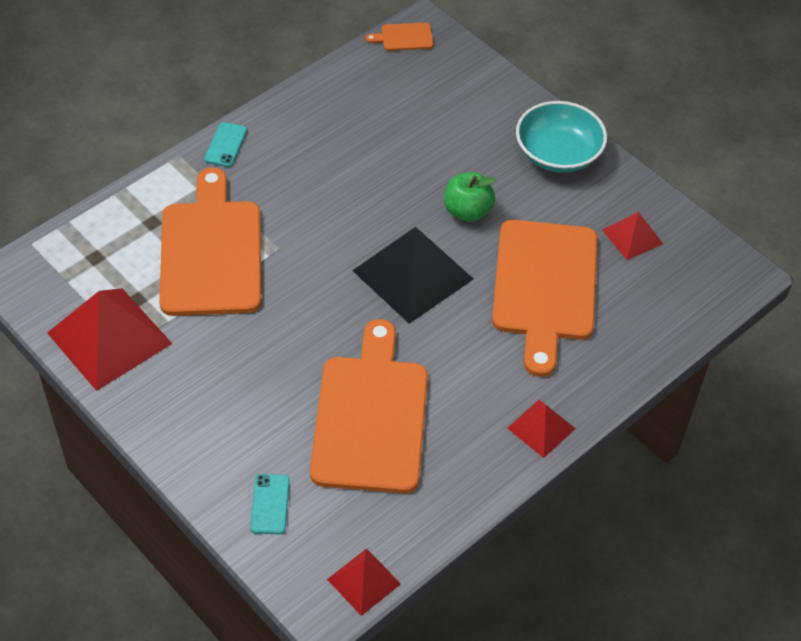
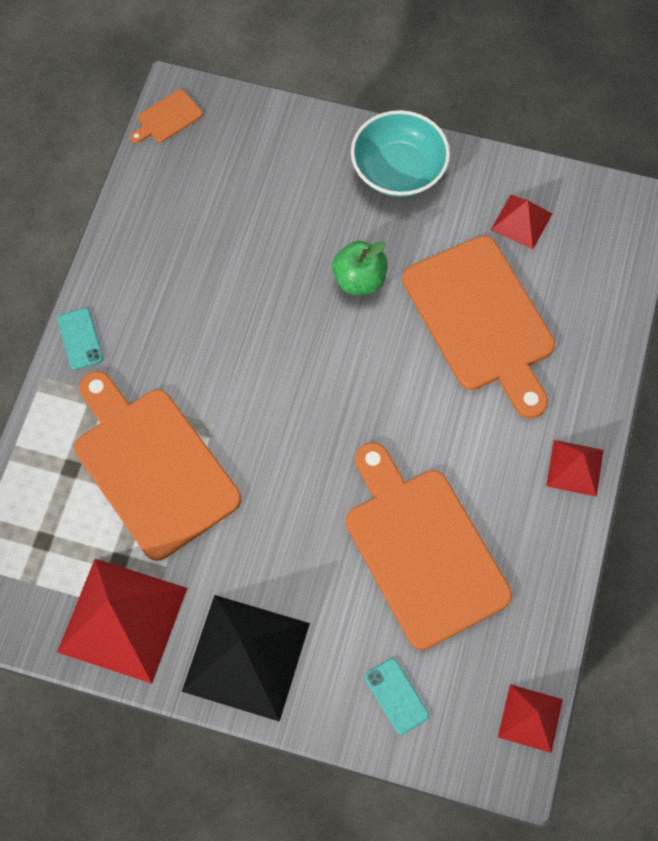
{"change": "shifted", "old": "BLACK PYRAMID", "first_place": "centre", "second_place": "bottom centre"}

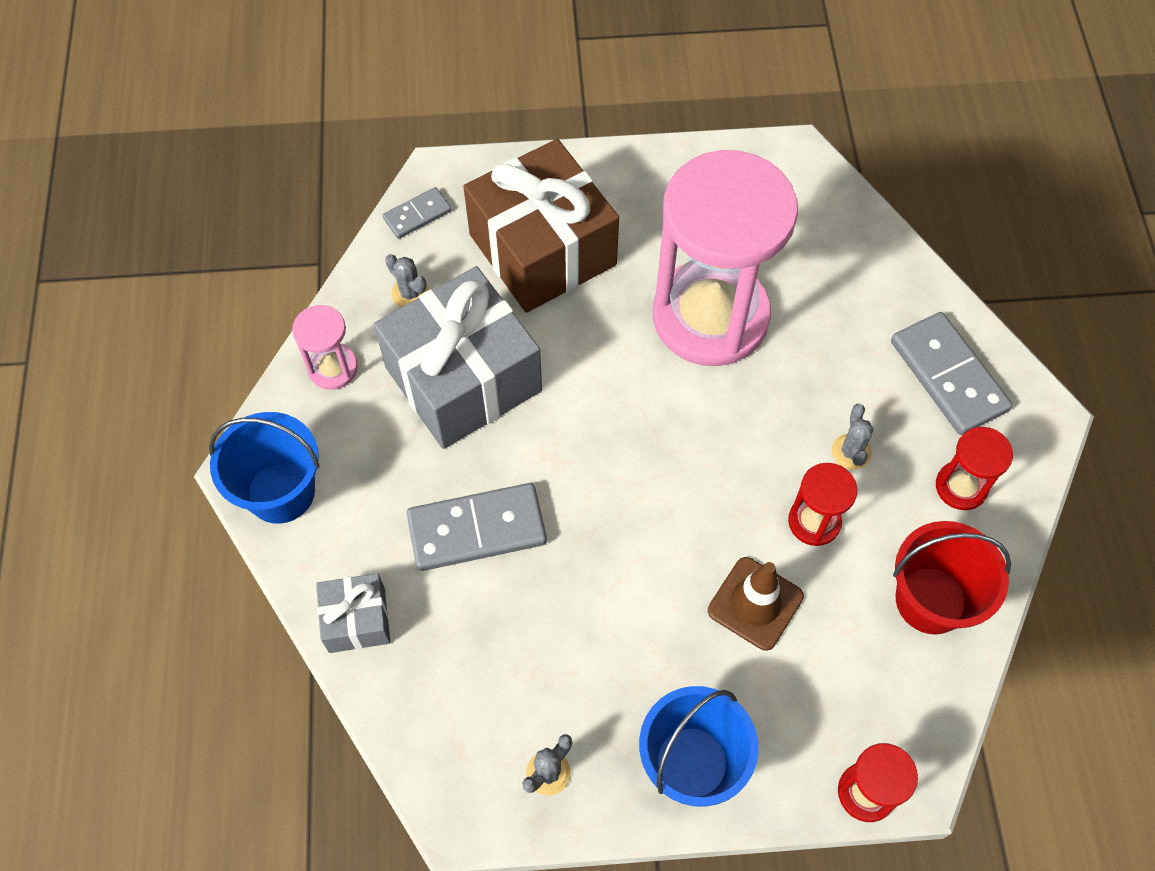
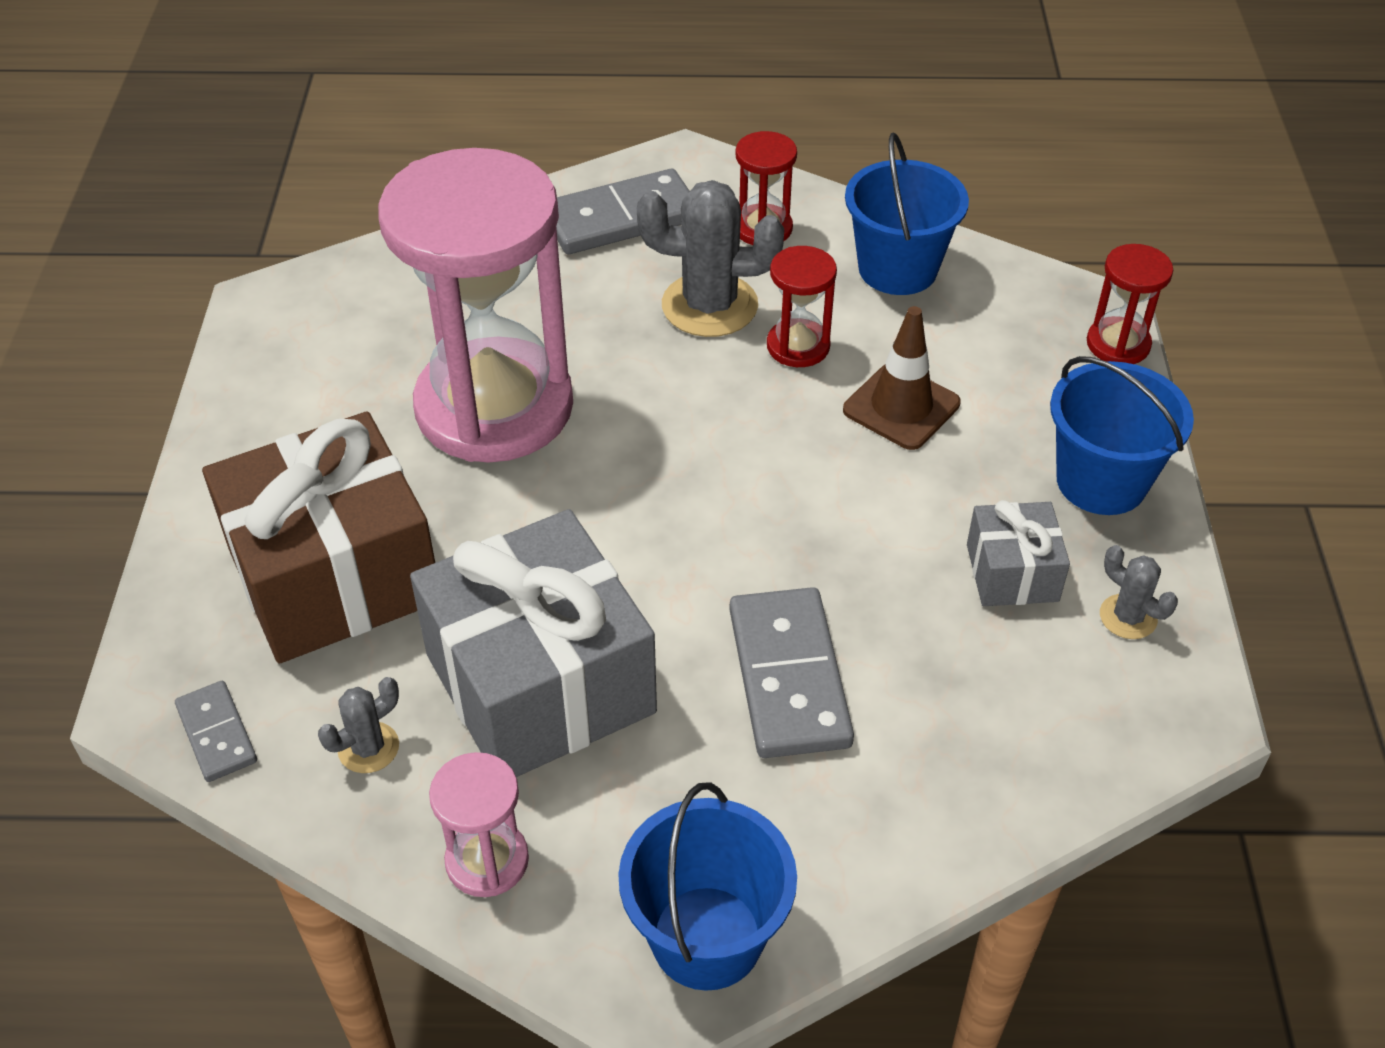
{"change": "shifted", "old": "GREY GIFT (no. 1 from left in the first image)", "new": "GREY GIFT (no. 2 from left)", "first_place": "bottom left", "second_place": "middle right"}
{"change": "repainted", "old": "RED BUCKET", "new": "BLUE BUCKET (no. 2 from left)", "first_place": "middle right", "second_place": "top centre"}
{"change": "scaled", "old": "GREY CACTUS (no. 3 from left in the first image)", "first_place": "middle right", "second_place": "top centre", "factor": 2.01}

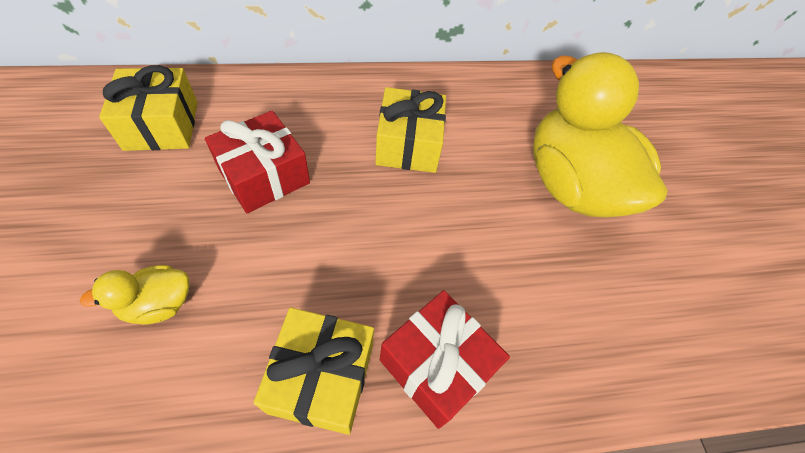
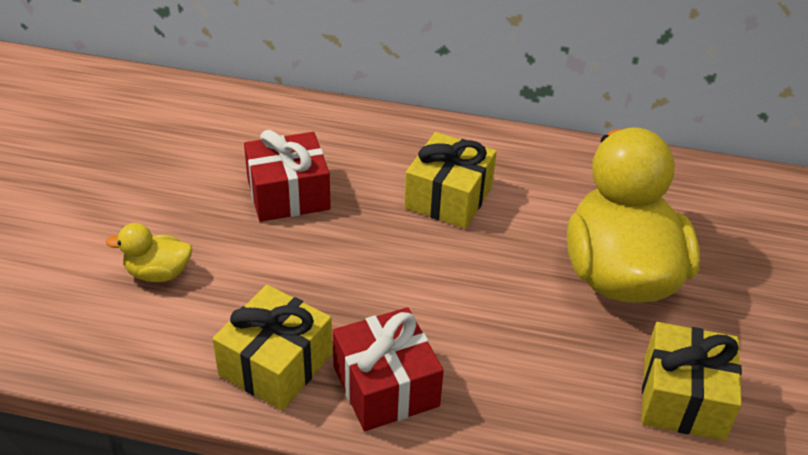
{"change": "shifted", "old": "YELLOW GIFT (no. 1 from left in the first image)", "new": "YELLOW GIFT (no. 3 from left)", "first_place": "top left", "second_place": "bottom right"}

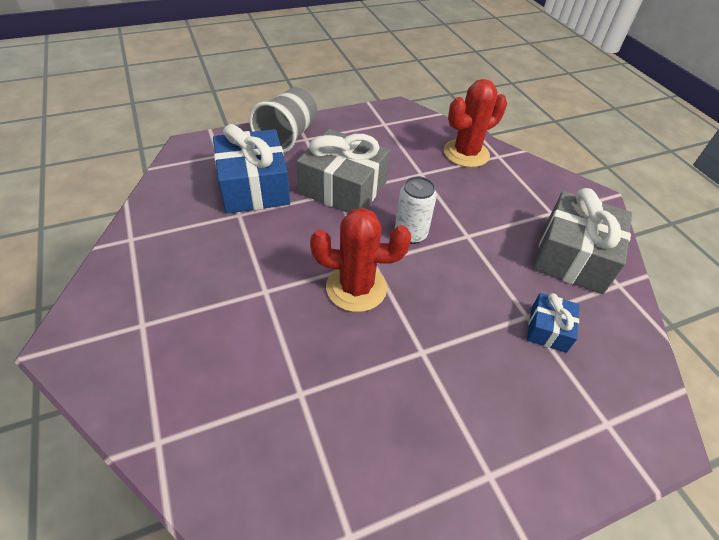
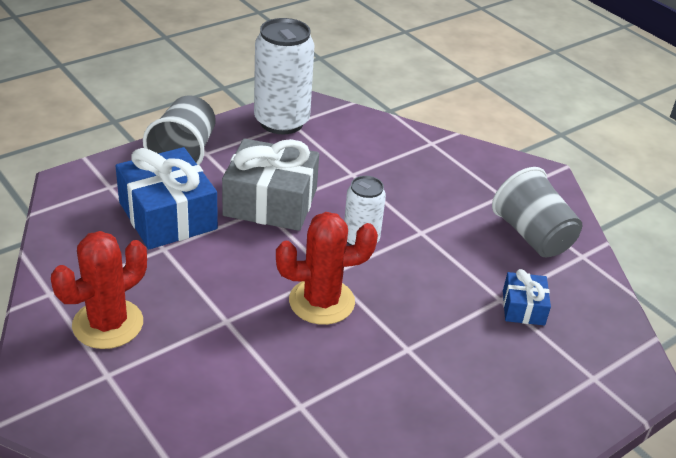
{"change": "new", "new": "WHITE CAN (no. 1 from left)", "second_place": "top centre"}
{"change": "shifted", "old": "RED CACTUS (no. 2 from left in the first image)", "new": "RED CACTUS (no. 1 from left)", "first_place": "top centre", "second_place": "middle left"}
{"change": "swapped", "old": "GREY GIFT (no. 2 from left)", "new": "GREY CUP (no. 2 from left)", "first_place": "middle right", "second_place": "middle right"}

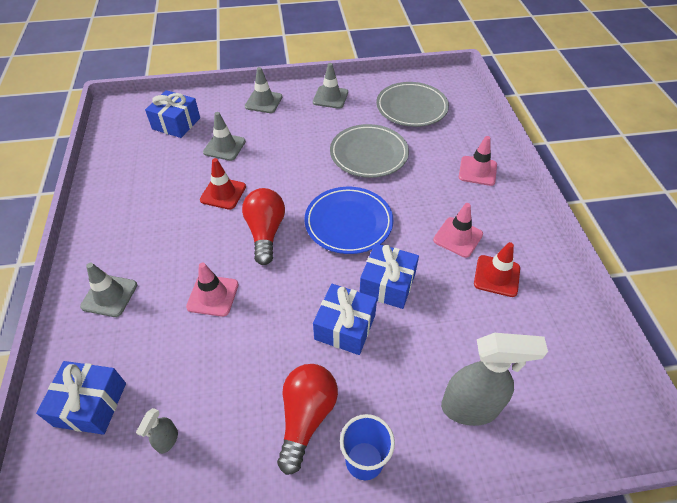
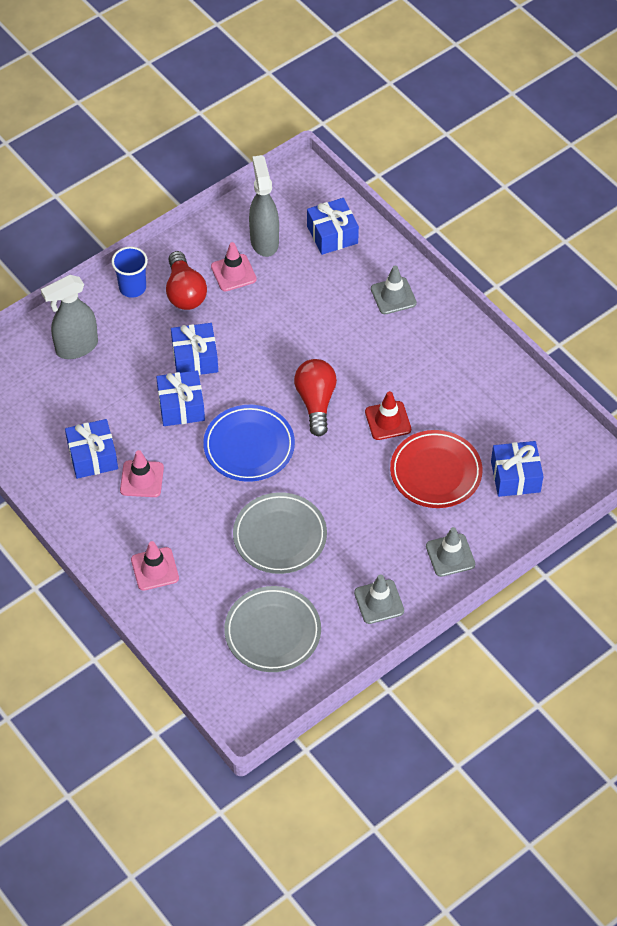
{"change": "shifted", "old": "PINK TRAFFIC CONE (no. 1 from left in the first image)", "new": "PINK TRAFFIC CONE (no. 3 from left)", "first_place": "middle left", "second_place": "top centre"}
{"change": "swapped", "old": "GREY TRAFFIC CONE (no. 2 from left)", "new": "RED PLATE", "first_place": "top left", "second_place": "middle right"}
{"change": "swapped", "old": "RED TRAFFIC CONE (no. 2 from left)", "new": "BLUE GIFT (no. 1 from left)", "first_place": "middle right", "second_place": "middle left"}
{"change": "rotated", "old": "RED LIGHT BULB (no. 1 from left in the first image)", "first_place": "centre", "second_place": "centre", "degrees": -150}
{"change": "scaled", "old": "GREY SPRAY BOTTLE (no. 1 from left in the first image)", "first_place": "bottom left", "second_place": "top centre", "factor": 2.17}

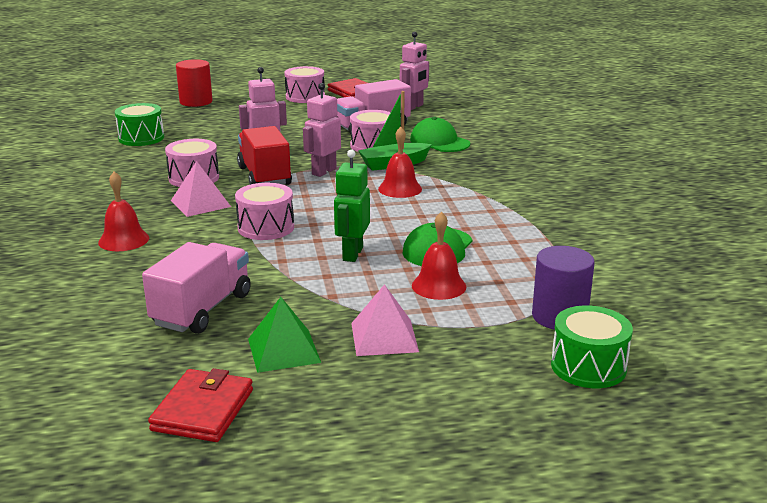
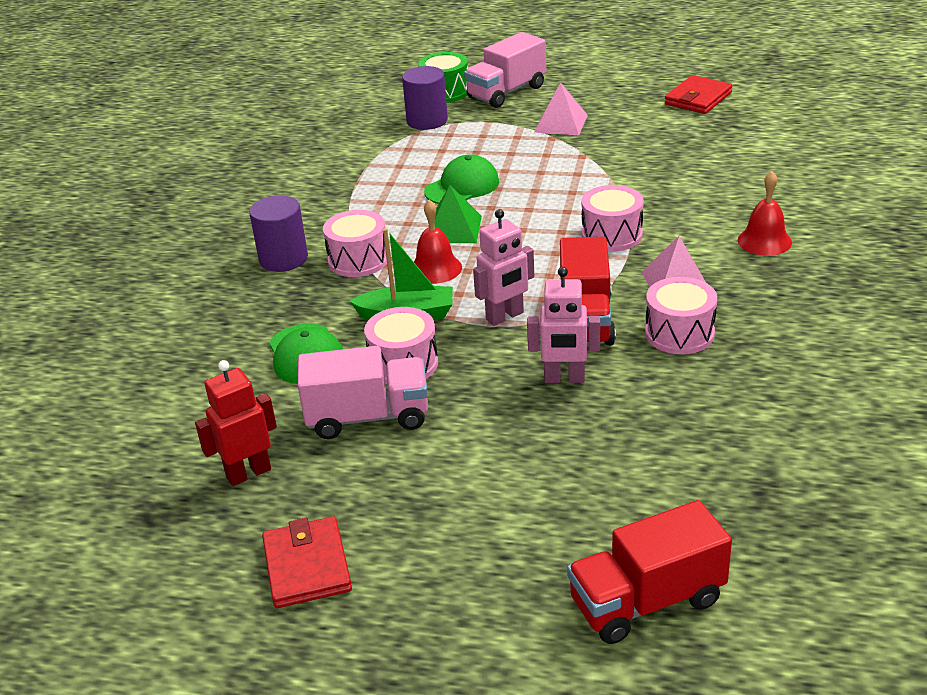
{"change": "gone", "old": "GREEN DRUM (no. 1 from left)", "first_place": "top left"}
{"change": "gone", "old": "GREEN ROBOT", "first_place": "centre"}
{"change": "gone", "old": "RED BELL (no. 3 from left)", "first_place": "centre"}
{"change": "new", "new": "PURPLE CYLINDER (no. 1 from left)", "second_place": "middle left"}
{"change": "shifted", "old": "PINK TRUCK (no. 1 from left in the first image)", "new": "PINK TRUCK (no. 2 from left)", "first_place": "middle left", "second_place": "top centre"}
{"change": "shifted", "old": "GREEN PYRAMID", "first_place": "centre", "second_place": "top centre"}
{"change": "shifted", "old": "PINK DRUM (no. 3 from left in the first image)", "new": "PINK DRUM (no. 1 from left)", "first_place": "top centre", "second_place": "centre"}
{"change": "swapped", "old": "RED CYLINDER", "new": "RED TRUCK (no. 2 from left)", "first_place": "top left", "second_place": "bottom right"}
{"change": "repainted", "old": "PINK ROBOT (no. 3 from left)", "new": "RED ROBOT", "first_place": "top centre", "second_place": "middle left"}

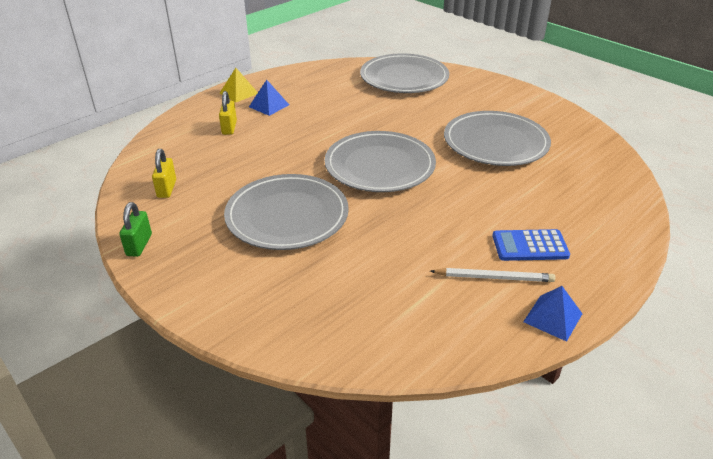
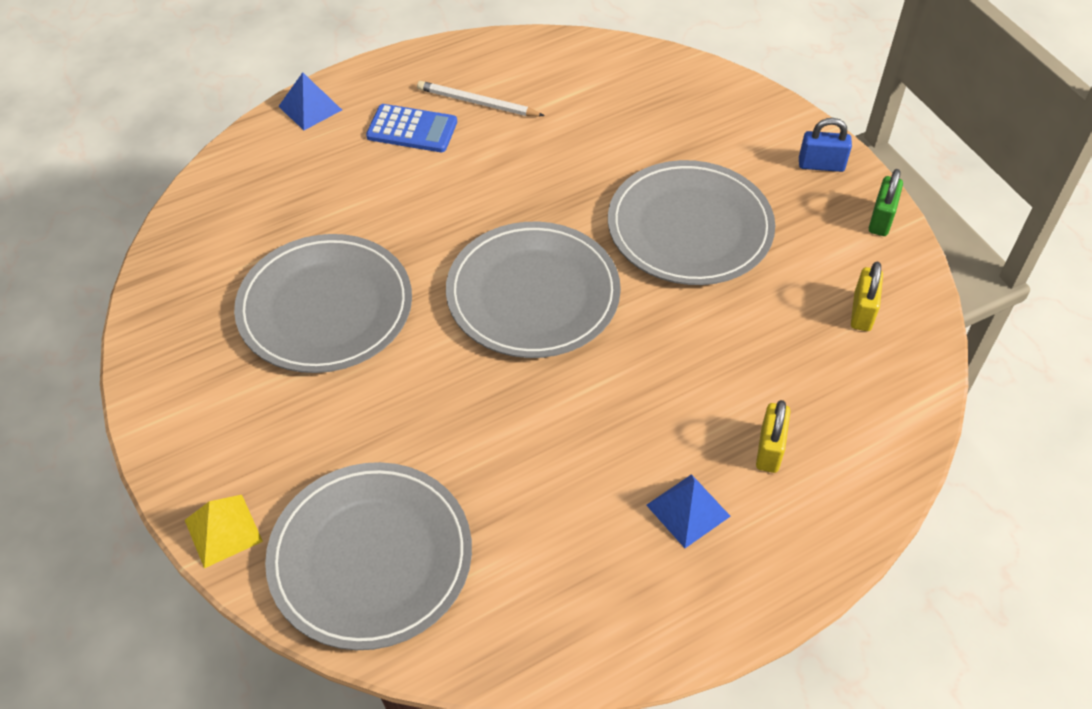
{"change": "new", "new": "BLUE PADLOCK", "second_place": "top right"}
{"change": "shifted", "old": "YELLOW PYRAMID", "first_place": "top centre", "second_place": "bottom left"}
{"change": "shifted", "old": "BLUE PYRAMID (no. 2 from left in the first image)", "new": "BLUE PYRAMID (no. 1 from left)", "first_place": "bottom right", "second_place": "top left"}

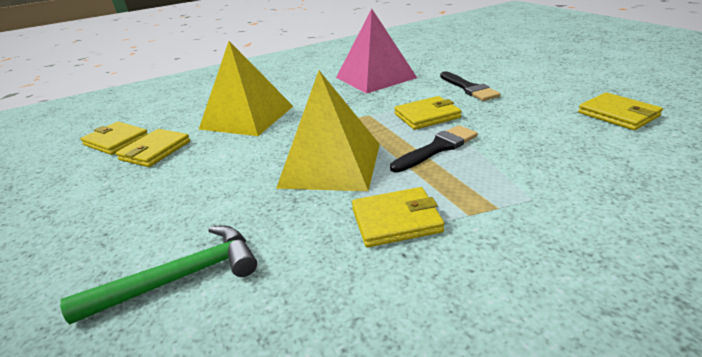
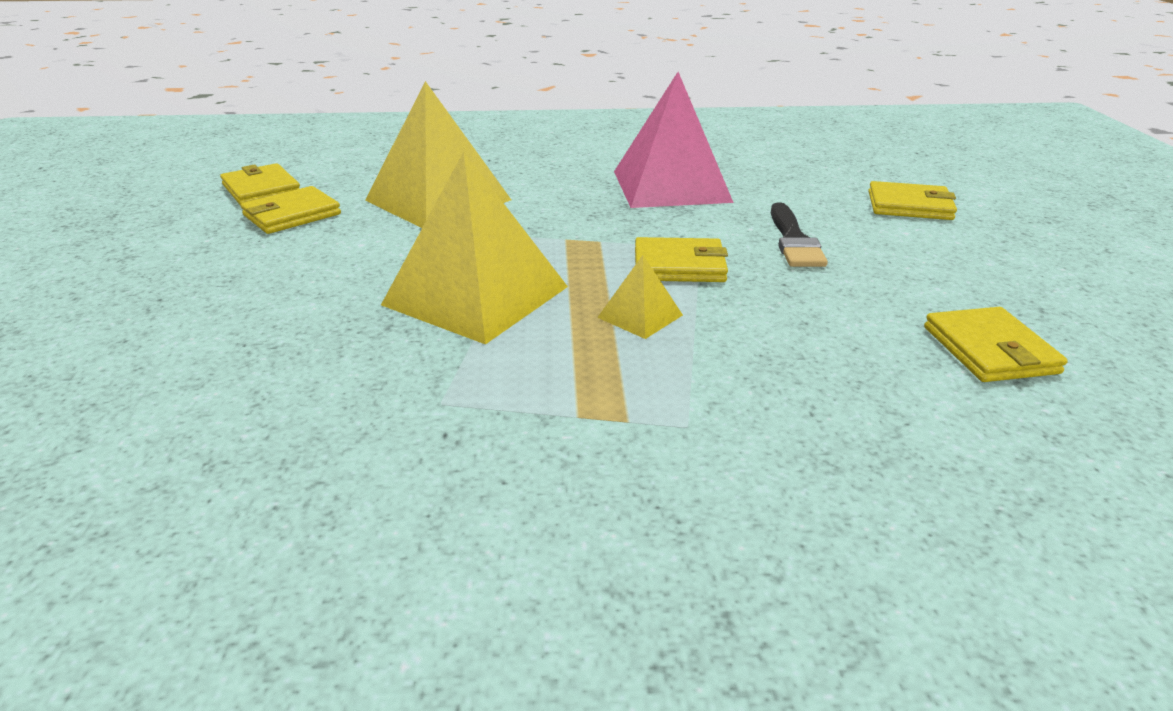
{"change": "gone", "old": "GREEN HAMMER", "first_place": "bottom left"}
{"change": "shifted", "old": "YELLOW WALLET (no. 3 from left in the first image)", "new": "YELLOW WALLET (no. 4 from left)", "first_place": "centre", "second_place": "top right"}
{"change": "swapped", "old": "BLACK BRUSH (no. 1 from left)", "new": "YELLOW PYRAMID (no. 3 from left)", "first_place": "centre", "second_place": "centre"}

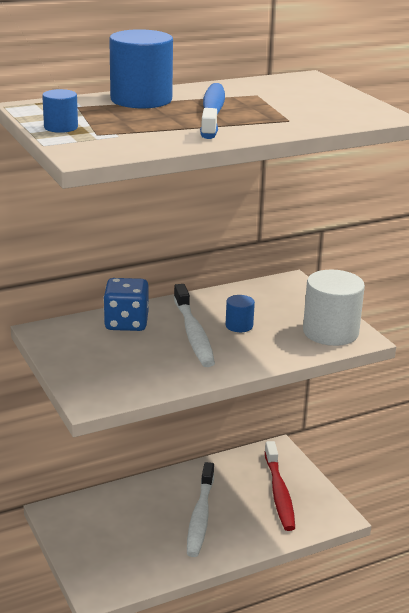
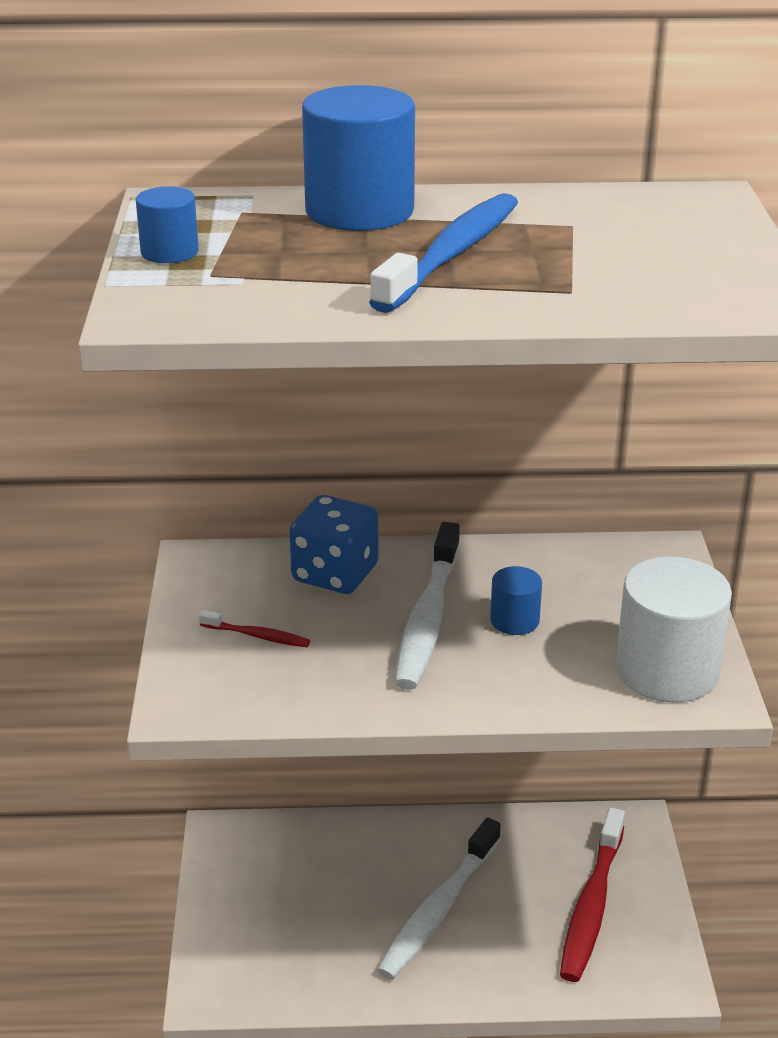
{"change": "new", "new": "RED TOOTHBRUSH (no. 1 from left)", "second_place": "middle left"}

